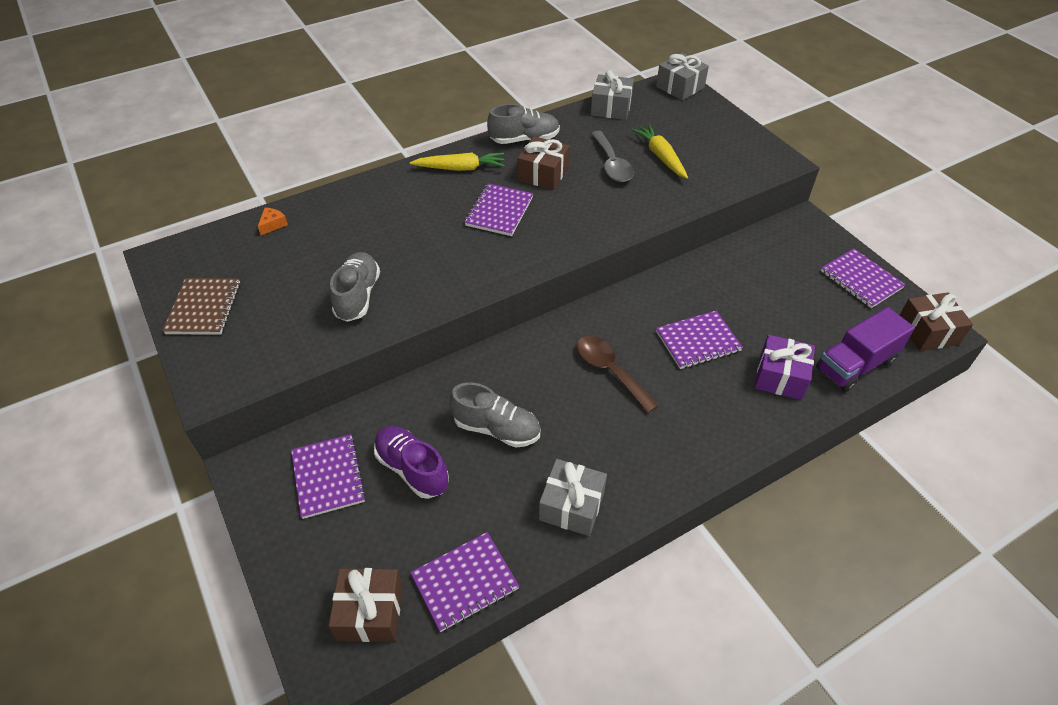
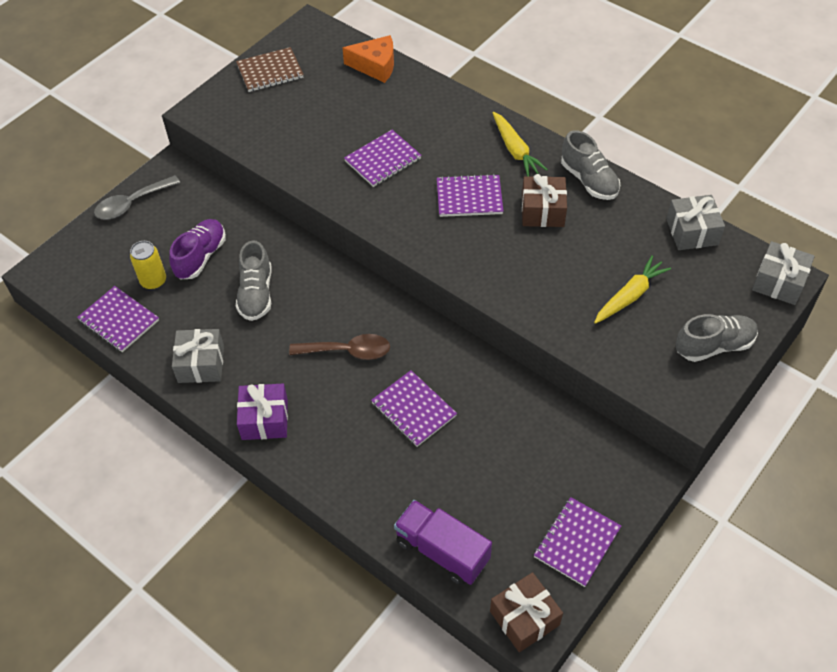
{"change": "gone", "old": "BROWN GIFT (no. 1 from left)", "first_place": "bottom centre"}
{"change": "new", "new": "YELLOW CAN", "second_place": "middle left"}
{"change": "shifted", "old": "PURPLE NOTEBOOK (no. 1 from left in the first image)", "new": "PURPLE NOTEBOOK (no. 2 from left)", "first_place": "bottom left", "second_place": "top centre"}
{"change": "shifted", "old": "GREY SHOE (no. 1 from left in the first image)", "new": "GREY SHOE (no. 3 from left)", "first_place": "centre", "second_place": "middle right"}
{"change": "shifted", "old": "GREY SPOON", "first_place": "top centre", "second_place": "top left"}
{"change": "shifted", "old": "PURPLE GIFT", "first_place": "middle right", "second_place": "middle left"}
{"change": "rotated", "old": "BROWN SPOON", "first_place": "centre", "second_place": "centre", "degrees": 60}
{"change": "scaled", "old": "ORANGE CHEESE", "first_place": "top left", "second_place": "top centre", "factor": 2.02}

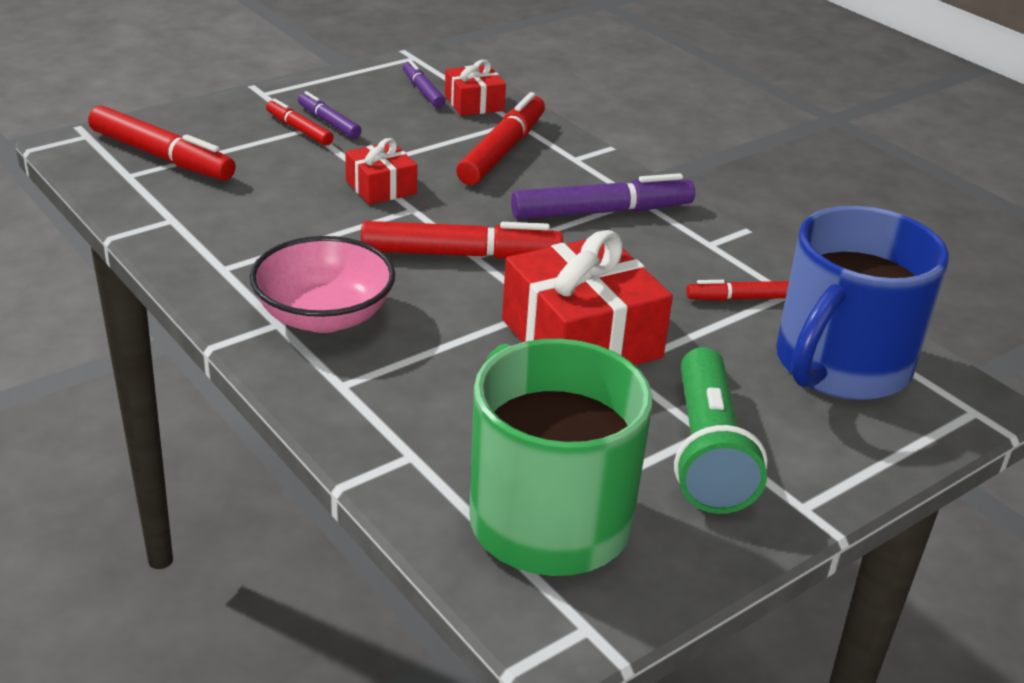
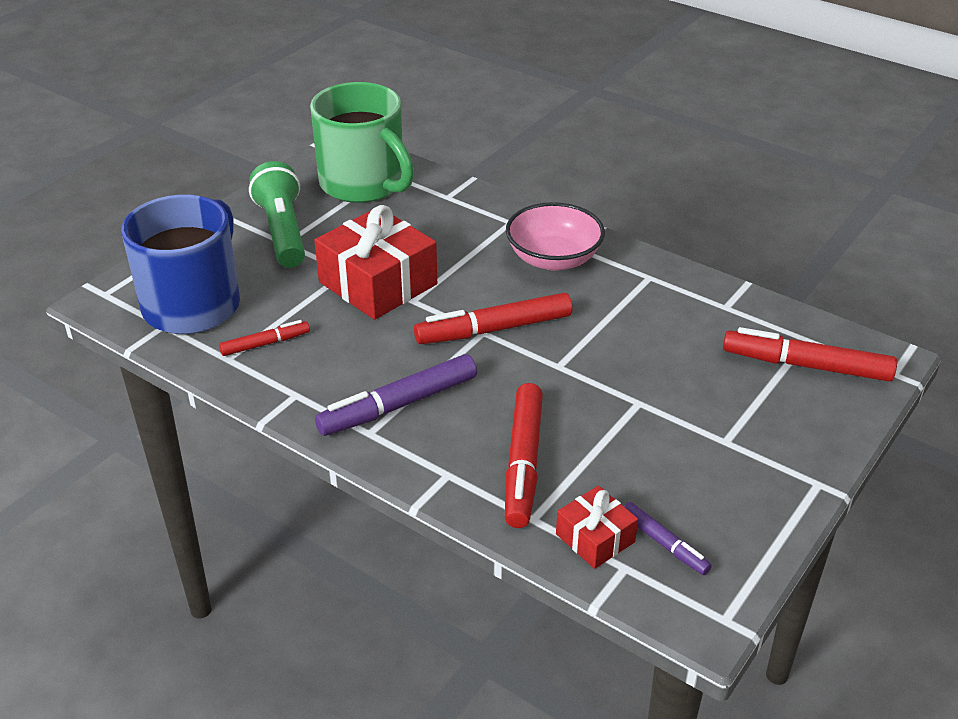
{"change": "gone", "old": "RED MARKER (no. 2 from left)", "first_place": "top left"}
{"change": "gone", "old": "PURPLE MARKER (no. 1 from left)", "first_place": "top left"}
{"change": "gone", "old": "RED GIFT (no. 1 from left)", "first_place": "top centre"}

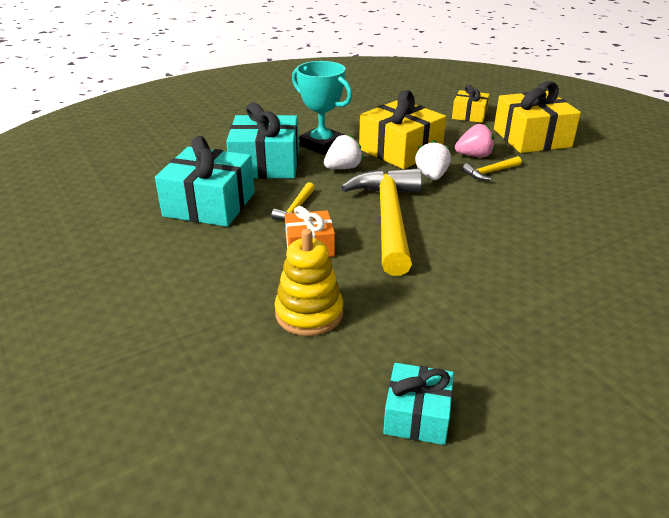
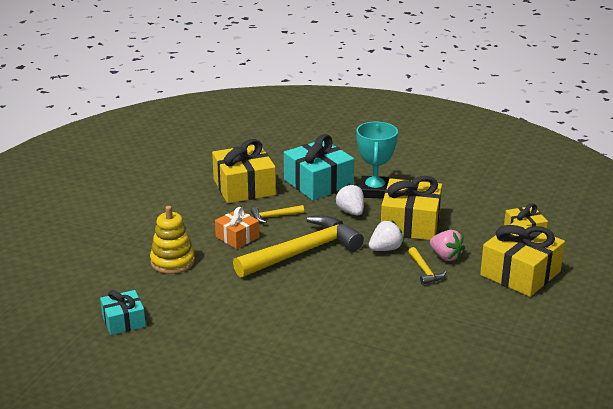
{"change": "repainted", "old": "TURQUOISE GIFT (no. 1 from left)", "new": "YELLOW GIFT (no. 1 from left)", "first_place": "middle left", "second_place": "centre"}
{"change": "rotated", "old": "WHITE STRAWBERRY (no. 1 from left)", "first_place": "top centre", "second_place": "centre", "degrees": -135}
{"change": "rotated", "old": "YELLOW HAMMER (no. 3 from left)", "first_place": "top right", "second_place": "middle right", "degrees": -135}

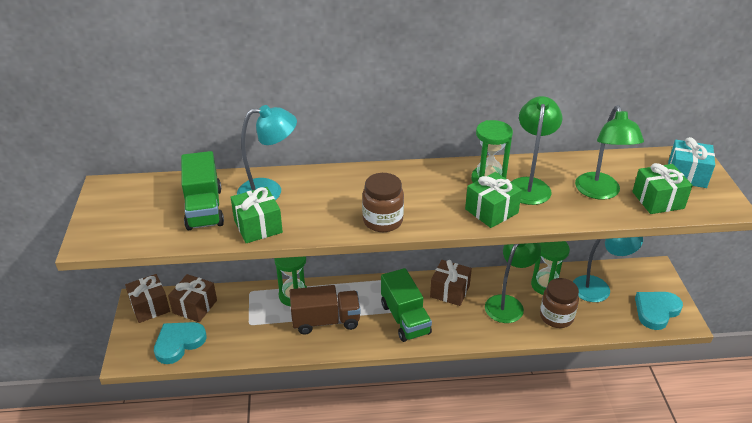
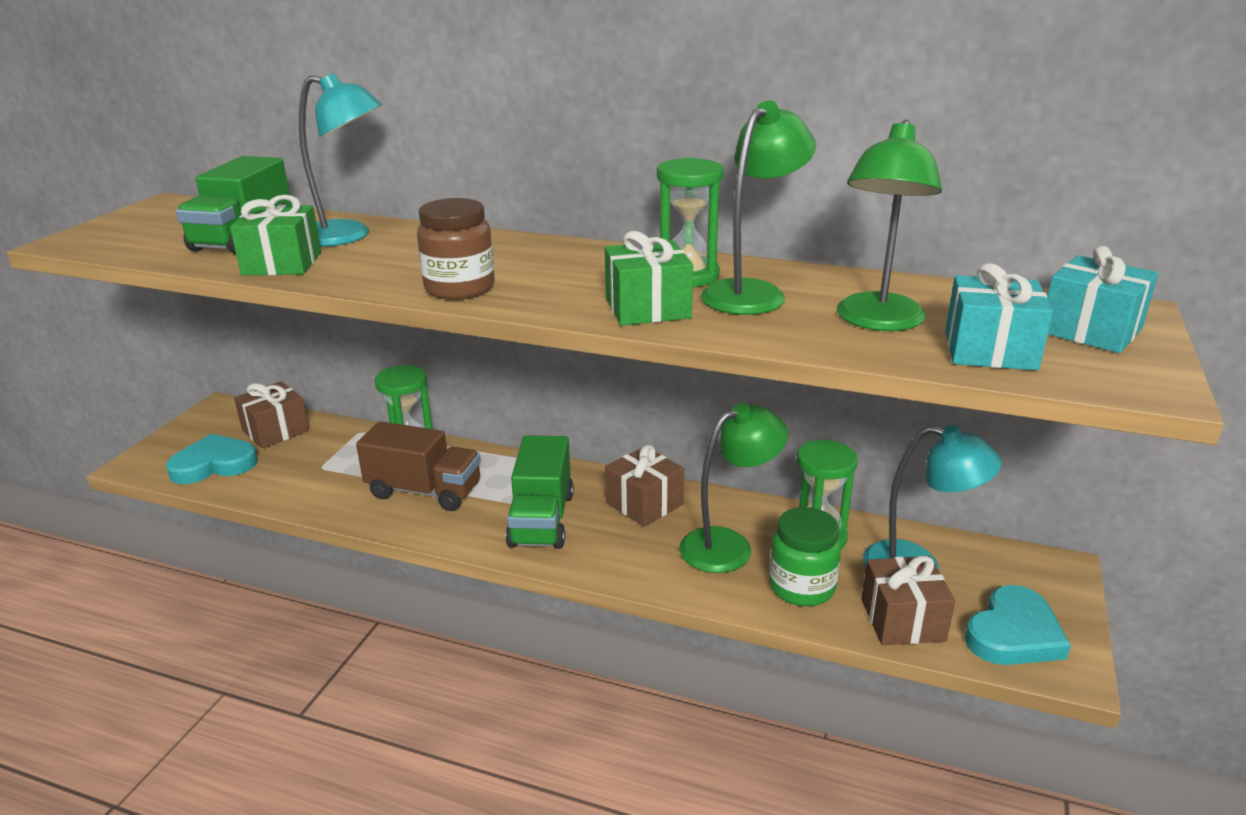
{"change": "shifted", "old": "BROWN GIFT (no. 1 from left in the first image)", "new": "BROWN GIFT (no. 3 from left)", "first_place": "bottom left", "second_place": "bottom right"}
{"change": "repainted", "old": "BROWN JAR (no. 2 from left)", "new": "GREEN JAR", "first_place": "bottom right", "second_place": "bottom centre"}
{"change": "repainted", "old": "GREEN GIFT (no. 3 from left)", "new": "TURQUOISE GIFT (no. 1 from left)", "first_place": "middle right", "second_place": "middle right"}
{"change": "rotated", "old": "TURQUOISE HEART (no. 2 from left)", "first_place": "bottom right", "second_place": "bottom right", "degrees": 150}

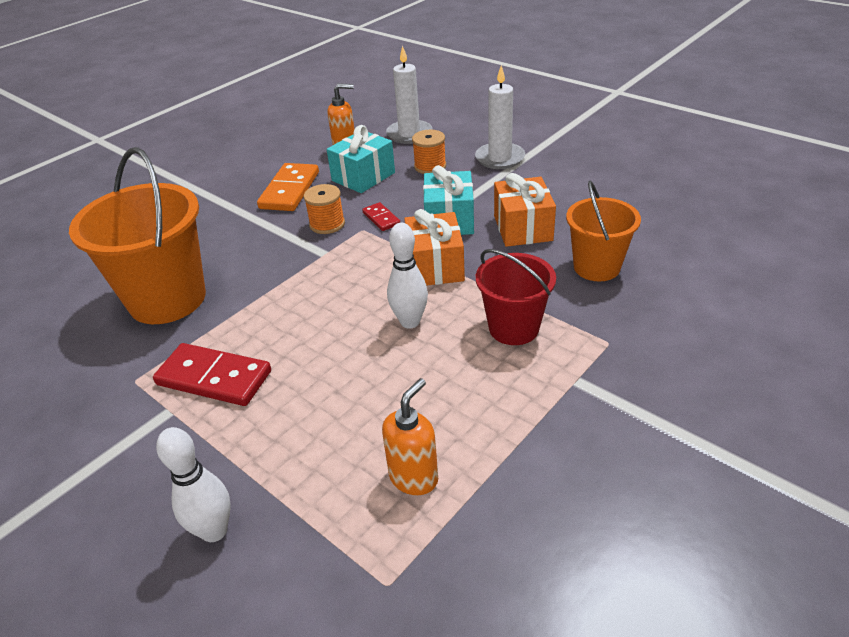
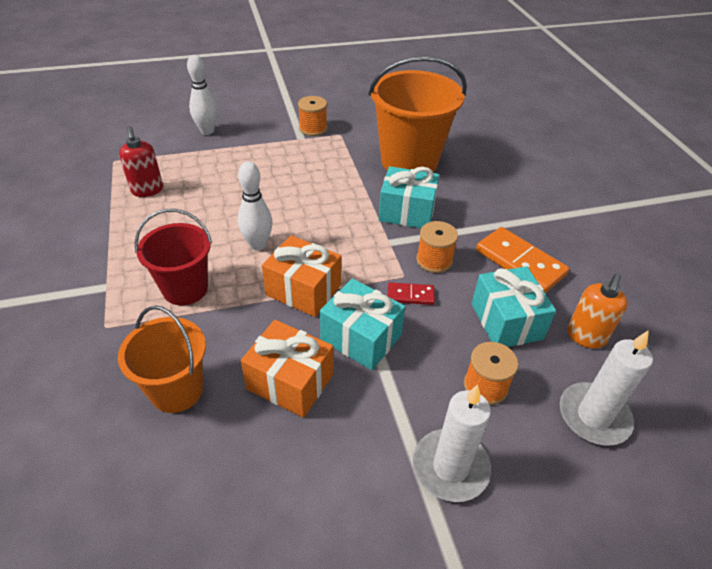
{"change": "gone", "old": "RED DOMINO (no. 1 from left)", "first_place": "middle left"}
{"change": "new", "new": "ORANGE SPOOL (no. 1 from left)", "second_place": "top centre"}
{"change": "new", "new": "TURQUOISE GIFT (no. 2 from left)", "second_place": "centre"}
{"change": "repainted", "old": "ORANGE SOAP DISPENSER (no. 2 from left)", "new": "RED SOAP DISPENSER", "first_place": "bottom centre", "second_place": "top left"}

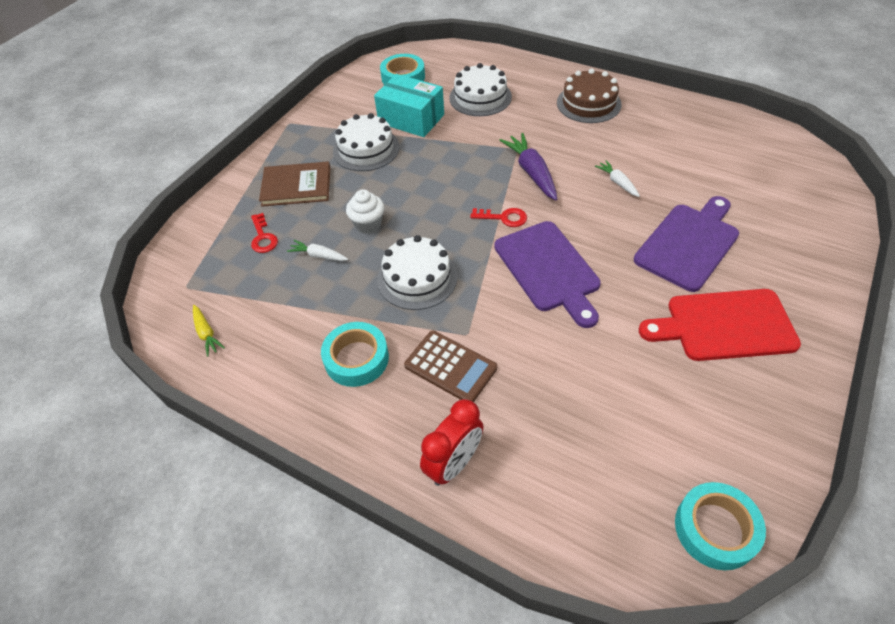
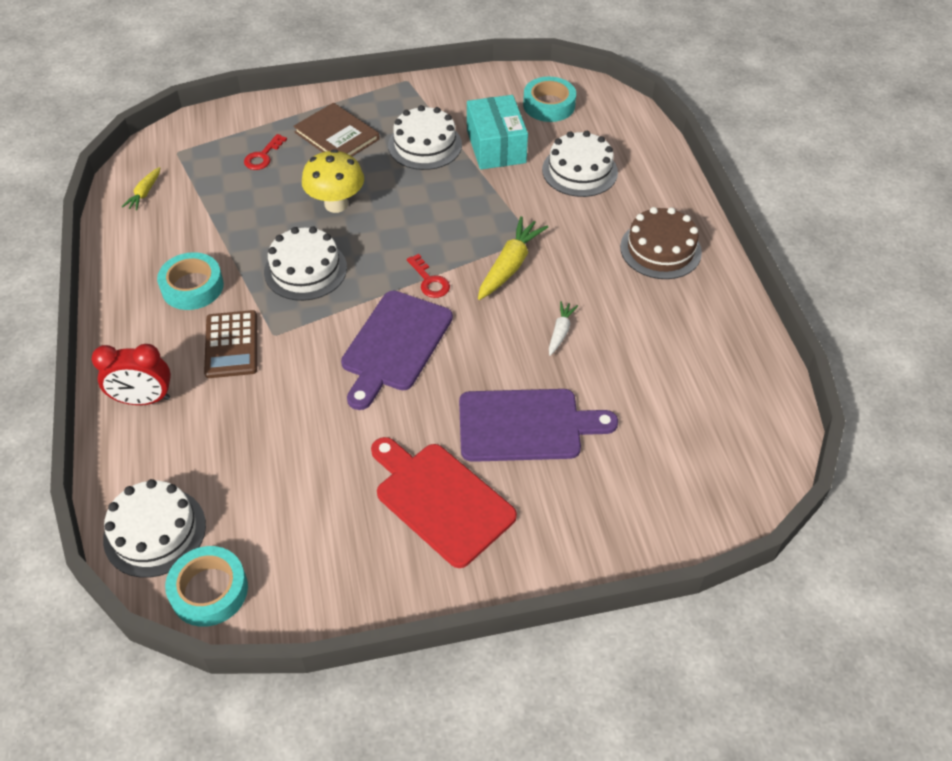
{"change": "gone", "old": "WHITE CARROT (no. 1 from left)", "first_place": "centre"}
{"change": "new", "new": "WHITE CAKE (no. 1 from left)", "second_place": "bottom left"}
{"change": "swapped", "old": "WHITE CUPCAKE", "new": "YELLOW MUSHROOM", "first_place": "centre", "second_place": "top centre"}
{"change": "repainted", "old": "PURPLE CARROT", "new": "YELLOW CARROT (no. 2 from left)", "first_place": "top centre", "second_place": "centre"}

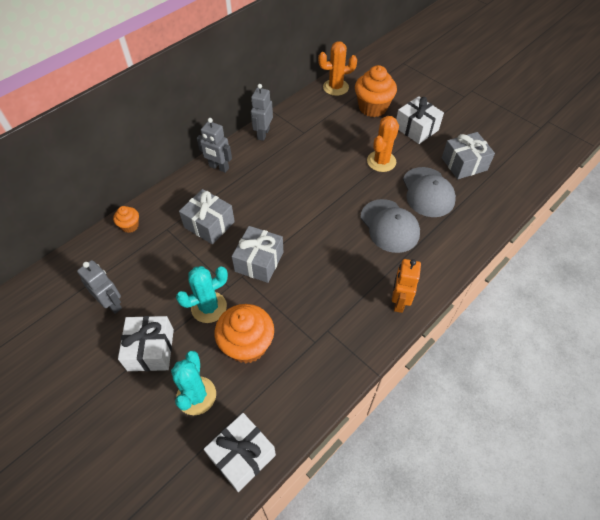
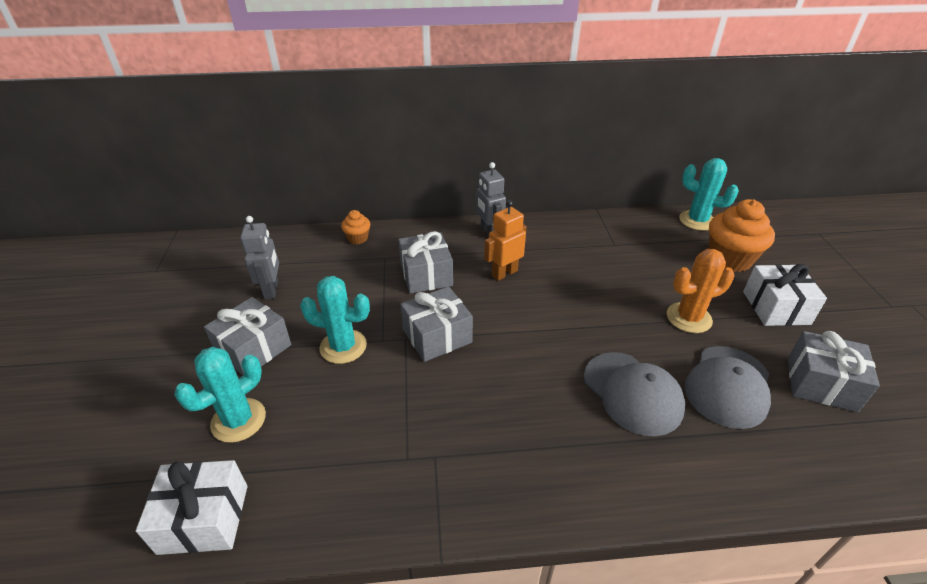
{"change": "gone", "old": "ORANGE CUPCAKE (no. 2 from left)", "first_place": "centre"}
{"change": "gone", "old": "GREY ROBOT (no. 3 from left)", "first_place": "top centre"}
{"change": "shifted", "old": "ORANGE ROBOT", "first_place": "middle right", "second_place": "centre"}
{"change": "repainted", "old": "WHITE GIFT (no. 1 from left)", "new": "GREY GIFT (no. 1 from left)", "first_place": "middle left", "second_place": "middle left"}
{"change": "repainted", "old": "ORANGE CACTUS (no. 1 from left)", "new": "TURQUOISE CACTUS (no. 3 from left)", "first_place": "top centre", "second_place": "top right"}
{"change": "rotated", "old": "GREY CAP (no. 1 from left)", "first_place": "centre", "second_place": "bottom right", "degrees": -45}

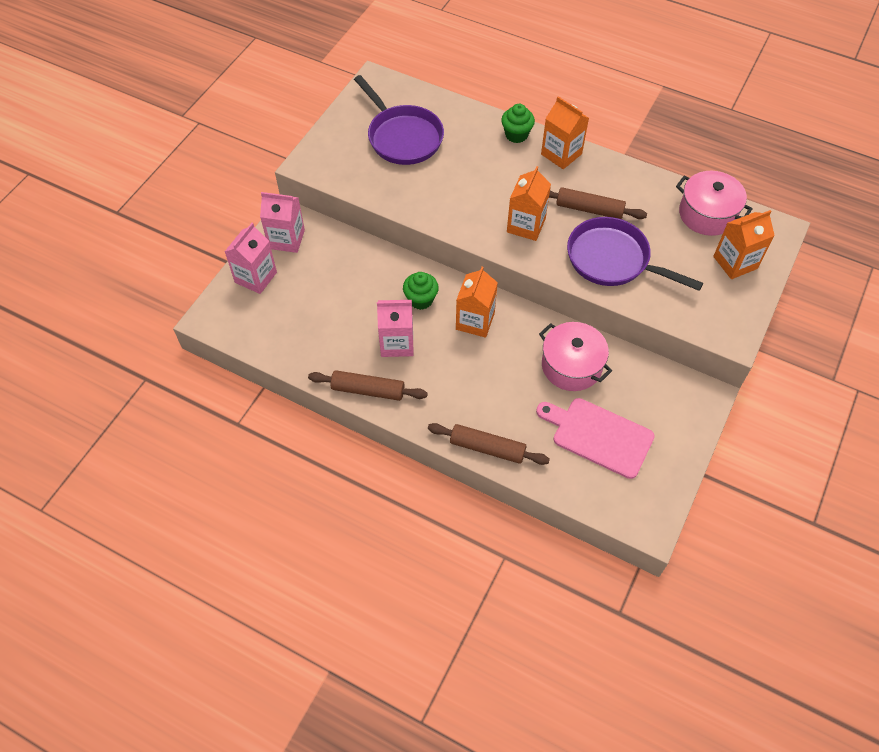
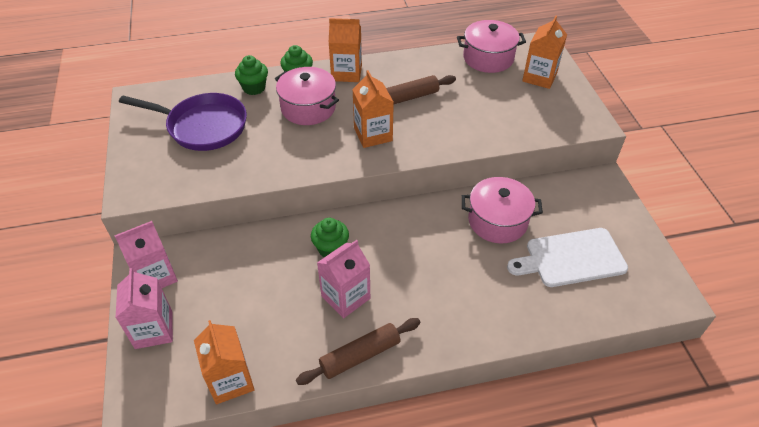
{"change": "gone", "old": "BROWN ROLLING PIN (no. 2 from left)", "first_place": "centre"}
{"change": "gone", "old": "PURPLE PAN (no. 2 from left)", "first_place": "middle right"}
{"change": "new", "new": "GREEN CUPCAKE (no. 1 from left)", "second_place": "top left"}
{"change": "new", "new": "PINK POT (no. 1 from left)", "second_place": "top centre"}
{"change": "shifted", "old": "ORANGE CARTON (no. 1 from left)", "first_place": "centre", "second_place": "bottom left"}
{"change": "repainted", "old": "PINK CUTTING BOARD", "new": "WHITE CUTTING BOARD", "first_place": "middle right", "second_place": "middle right"}

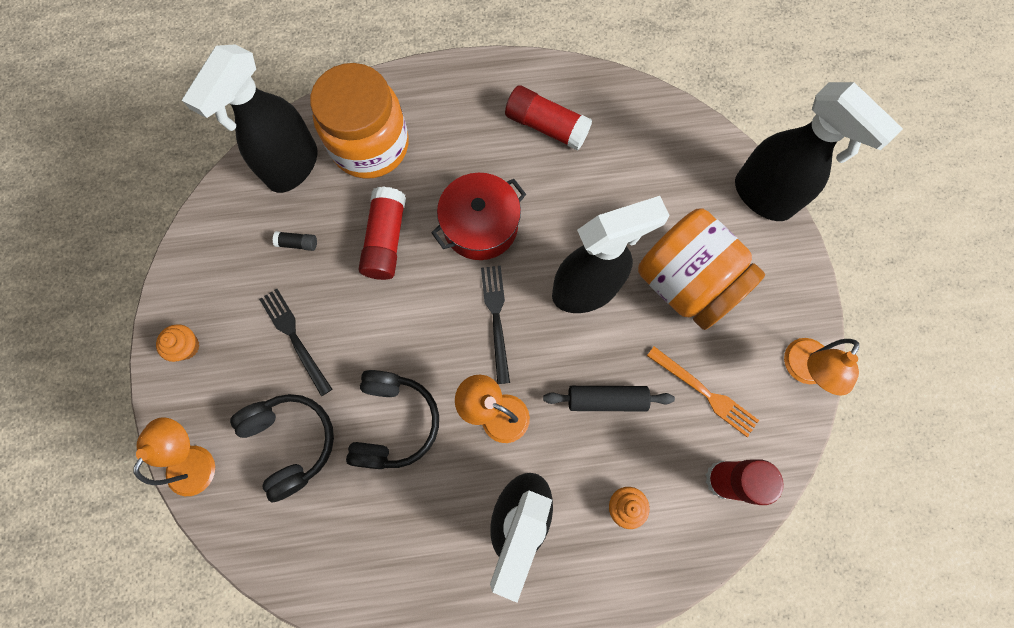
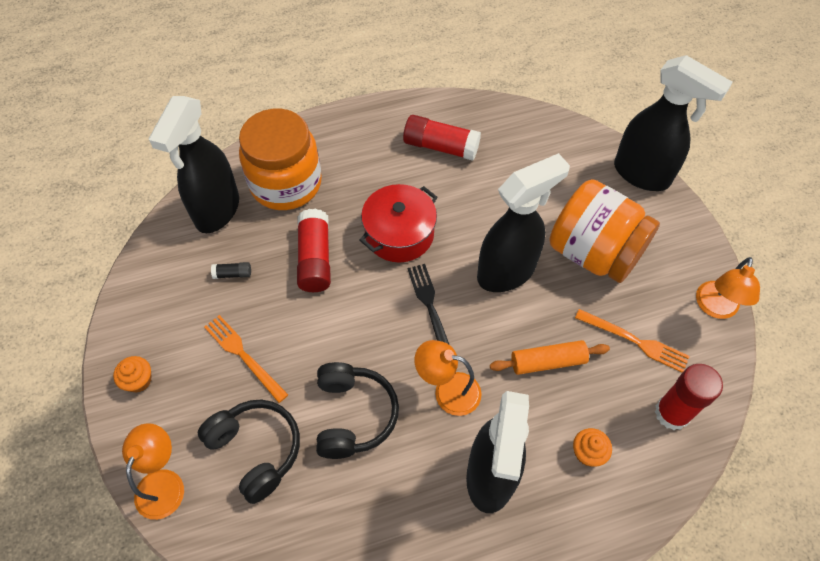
{"change": "repainted", "old": "BLACK FORK (no. 1 from left)", "new": "ORANGE FORK (no. 1 from left)", "first_place": "middle left", "second_place": "middle left"}
{"change": "repainted", "old": "BLACK ROLLING PIN", "new": "ORANGE ROLLING PIN", "first_place": "centre", "second_place": "middle right"}

